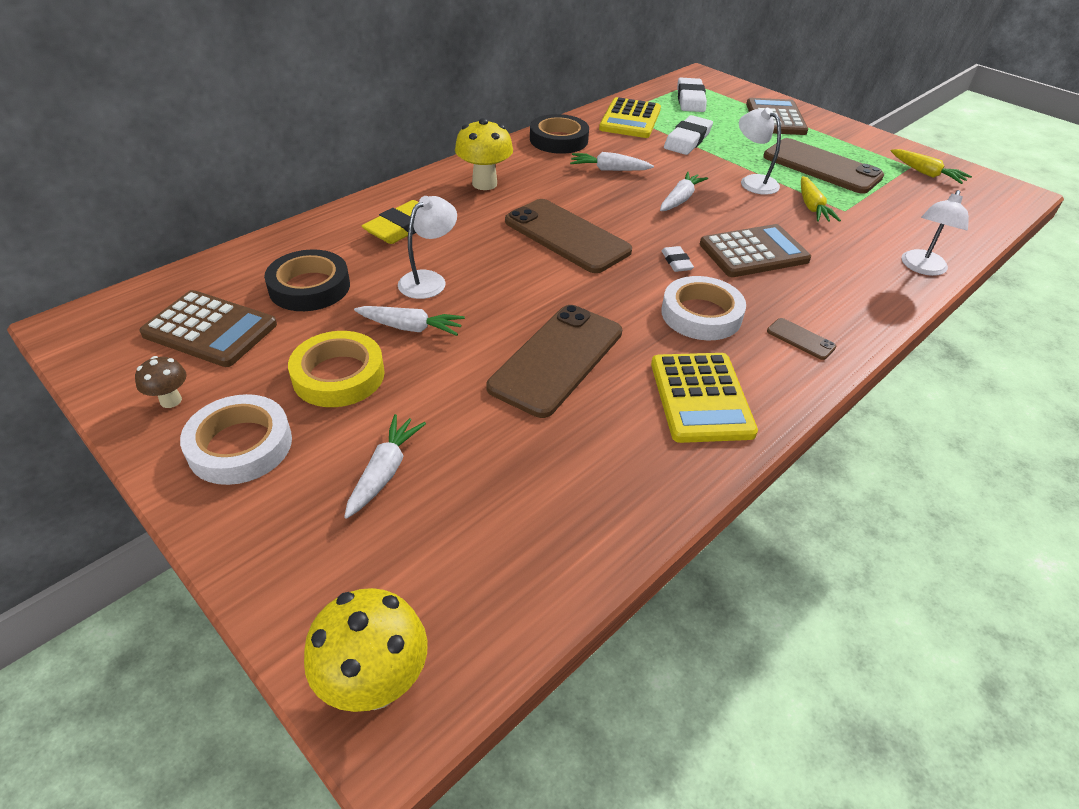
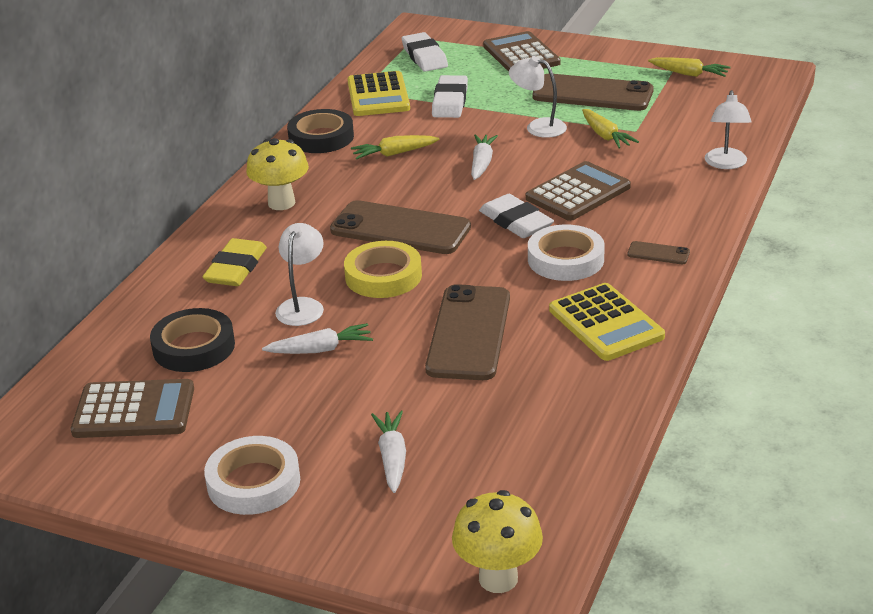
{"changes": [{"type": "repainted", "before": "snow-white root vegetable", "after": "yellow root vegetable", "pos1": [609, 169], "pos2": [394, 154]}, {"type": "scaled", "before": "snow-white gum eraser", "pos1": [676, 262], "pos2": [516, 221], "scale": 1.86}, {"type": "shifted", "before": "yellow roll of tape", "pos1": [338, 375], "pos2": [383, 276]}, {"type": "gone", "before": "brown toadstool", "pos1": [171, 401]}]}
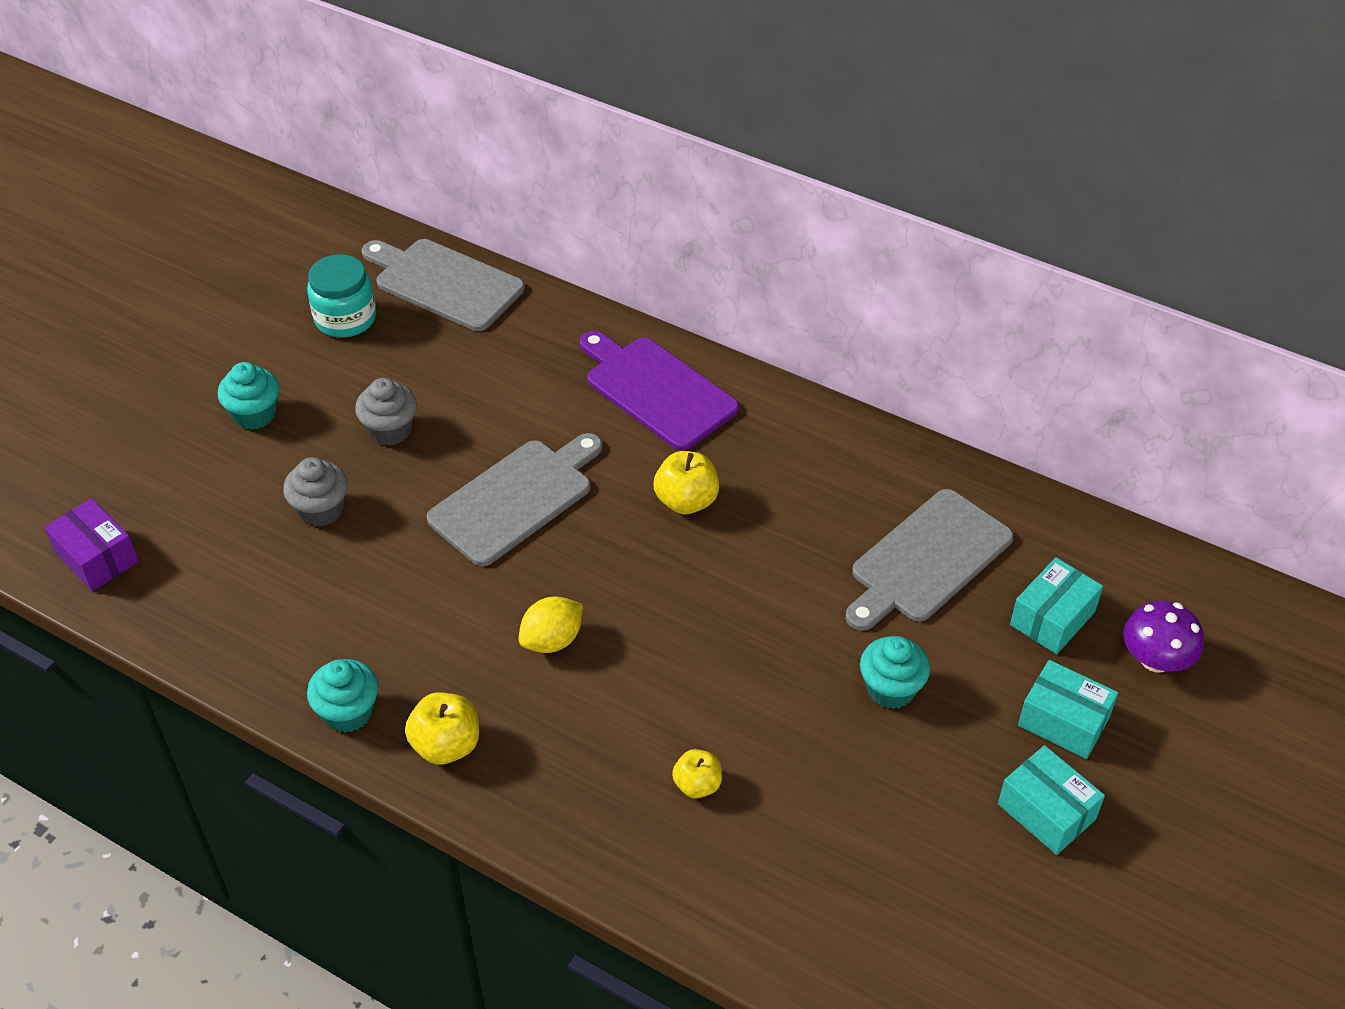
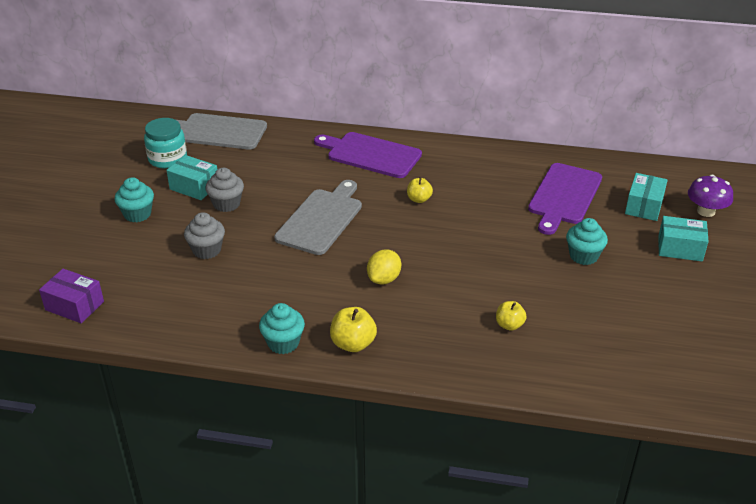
{"changes": [{"type": "scaled", "before": "yellow toy apple", "pos1": [686, 501], "pos2": [419, 199], "scale": 0.67}, {"type": "repainted", "before": "gray bread board", "after": "purple bread board", "pos1": [927, 560], "pos2": [564, 196]}, {"type": "shifted", "before": "turquoise parcel", "pos1": [1046, 811], "pos2": [194, 187]}]}
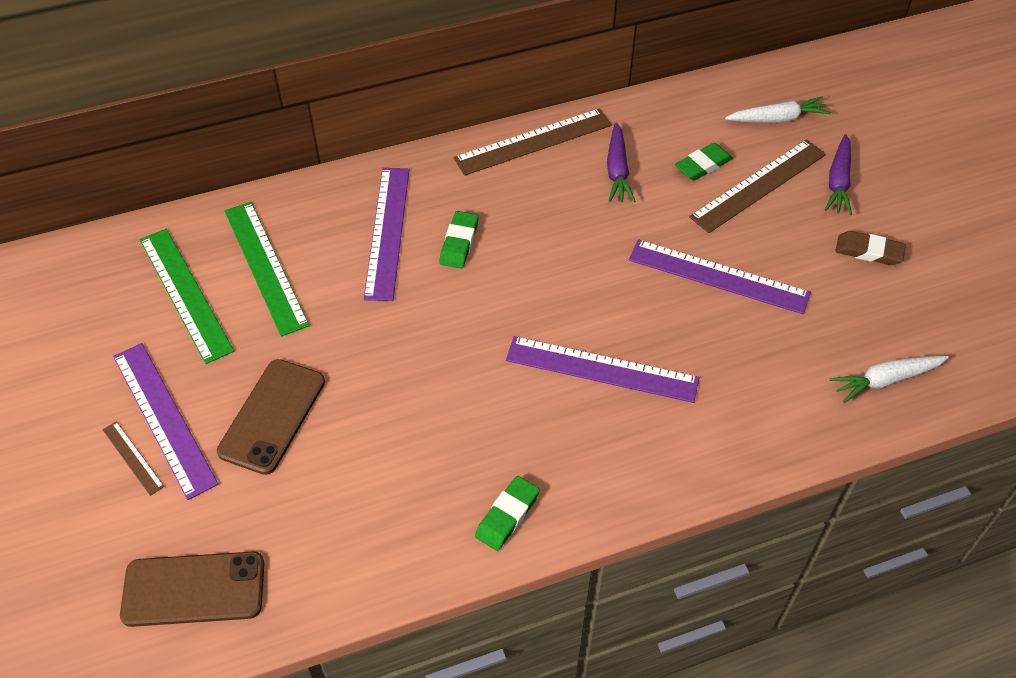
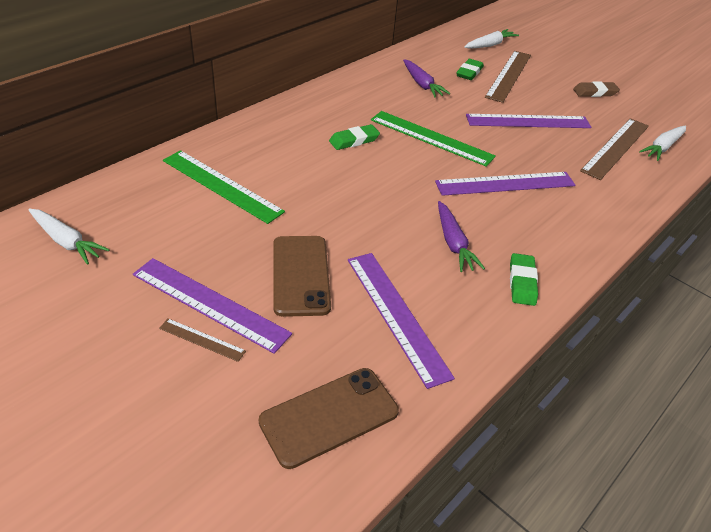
{"changes": [{"type": "shifted", "before": "brown straightedge", "pos1": [533, 141], "pos2": [615, 147]}, {"type": "shifted", "before": "purple root vegetable", "pos1": [838, 181], "pos2": [453, 243]}, {"type": "shifted", "before": "purple straightedge", "pos1": [387, 232], "pos2": [396, 315]}, {"type": "rotated", "before": "leaf-green gum eraser", "pos1": [459, 243], "pos2": [354, 140], "turn": 75}, {"type": "shifted", "before": "leaf-green straightedge", "pos1": [185, 294], "pos2": [431, 138]}, {"type": "new", "after": "snow-white root vegetable", "pos2": [66, 241]}]}
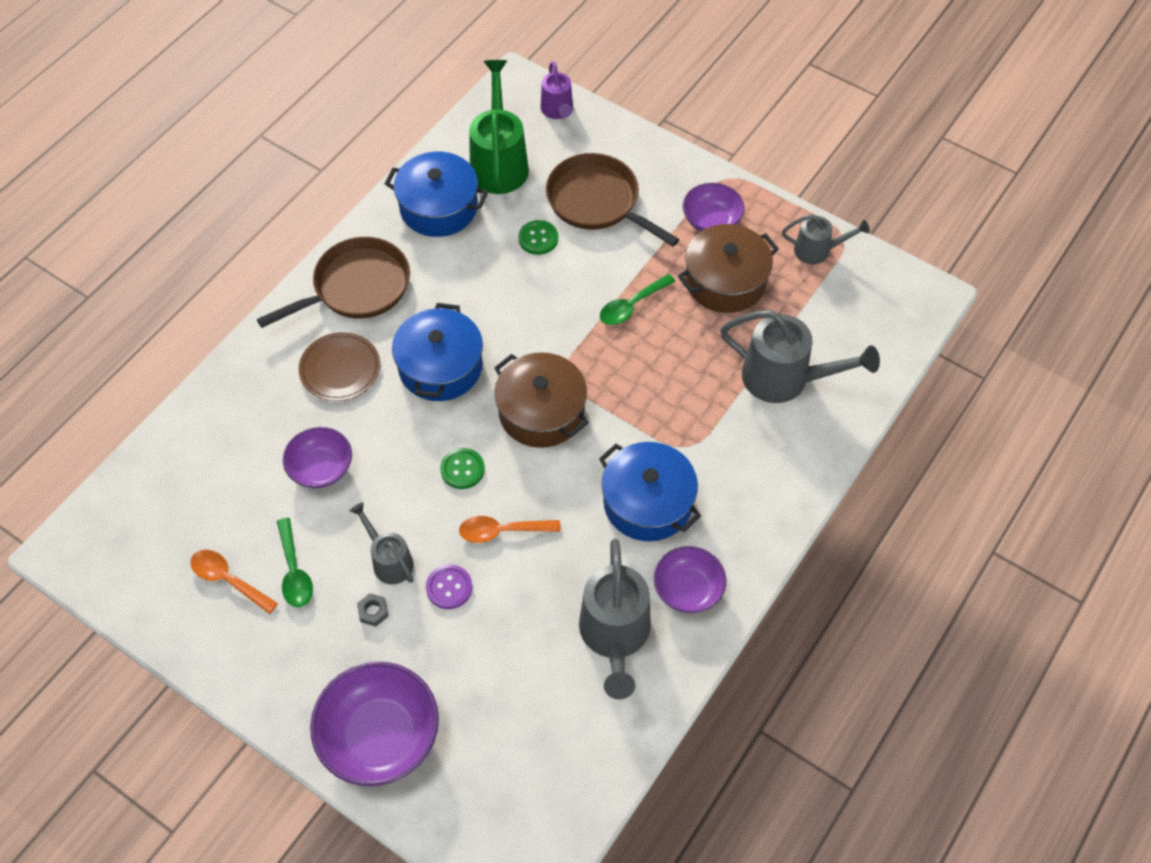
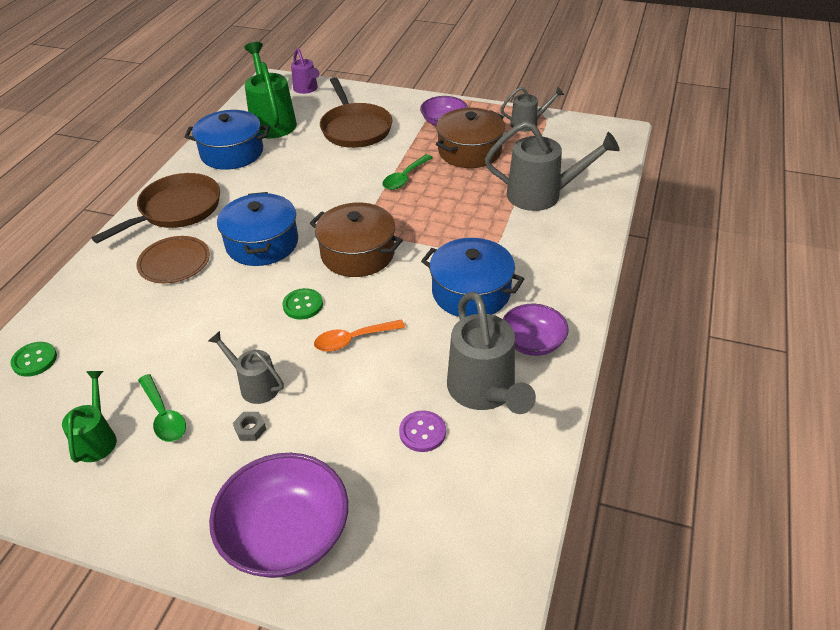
{"changes": [{"type": "rotated", "before": "brown skillet", "pos1": [597, 202], "pos2": [355, 128], "turn": -135}, {"type": "shifted", "before": "leaf-green sewing button", "pos1": [538, 238], "pos2": [34, 360]}, {"type": "gone", "before": "purple bowl", "pos1": [321, 468]}, {"type": "swapped", "before": "bright orange spoon", "after": "leaf-green watering pot", "pos1": [228, 580], "pos2": [97, 438]}, {"type": "shifted", "before": "purple sewing button", "pos1": [449, 587], "pos2": [422, 432]}]}
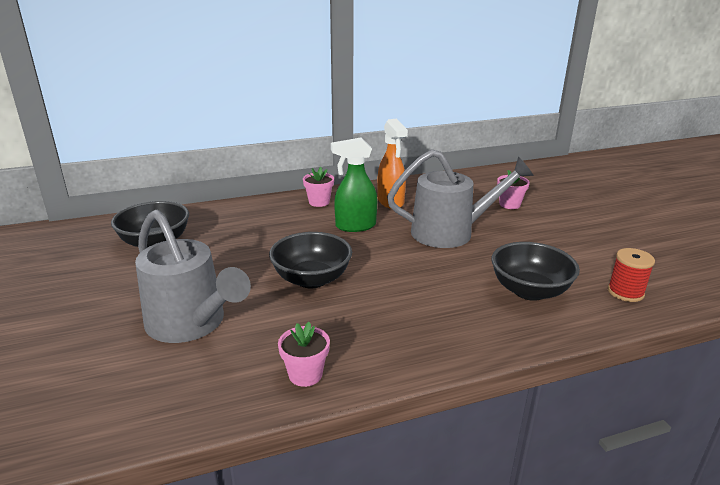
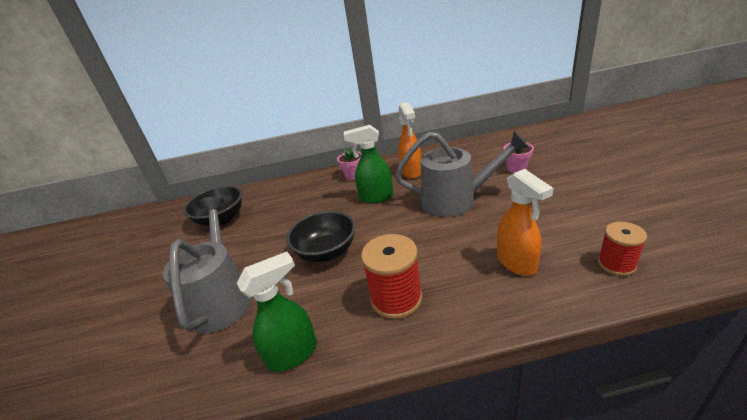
{"changes": [{"type": "rotated", "before": "gray watering pot", "pos1": [191, 324], "pos2": [222, 297], "turn": -150}, {"type": "swapped", "before": "black bowl", "after": "bright orange sprayer", "pos1": [529, 291], "pos2": [517, 263]}, {"type": "swapped", "before": "rosy plant pot", "after": "leaf-green sprayer", "pos1": [305, 374], "pos2": [293, 353]}, {"type": "new", "after": "crimson spool", "pos2": [396, 299]}]}
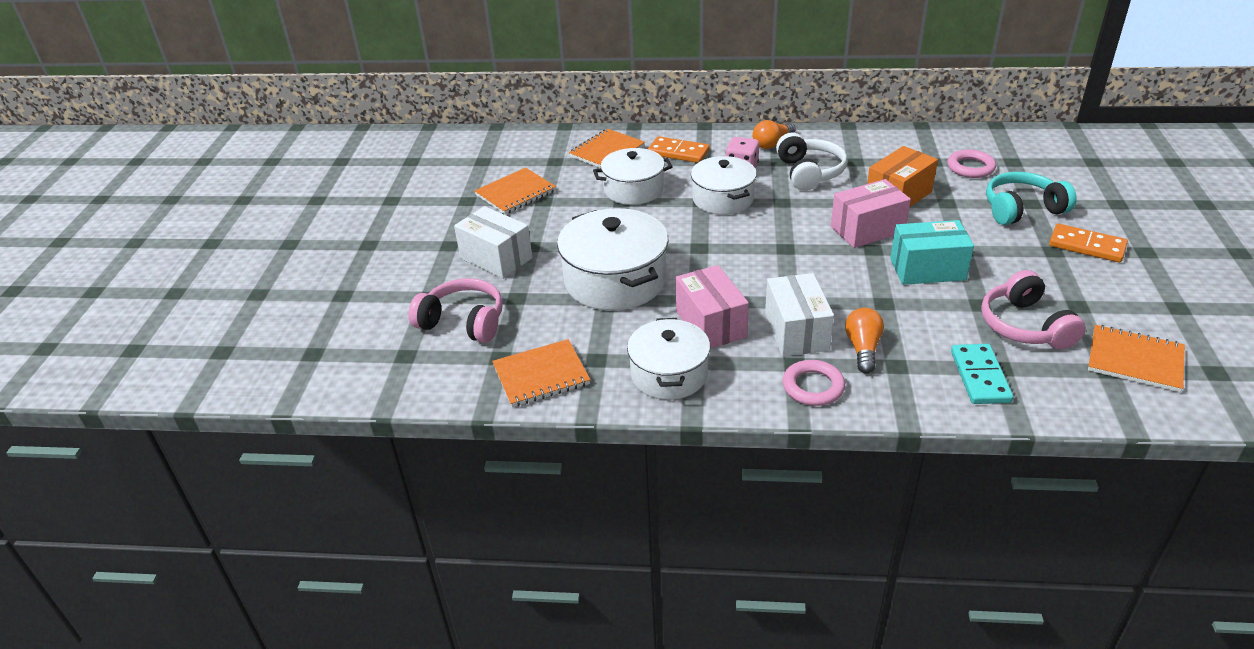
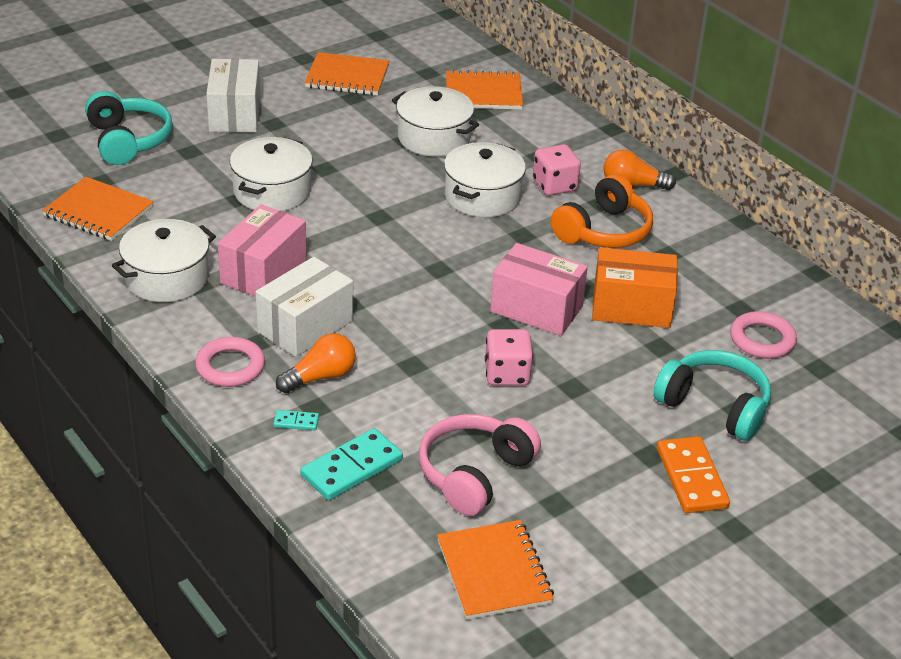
{"changes": [{"type": "repainted", "before": "snow-white over-ear headphones", "after": "bright orange over-ear headphones", "pos1": [809, 172], "pos2": [603, 231]}, {"type": "gone", "before": "bright orange domino piece", "pos1": [678, 152]}, {"type": "scaled", "before": "snow-white pot", "pos1": [615, 280], "pos2": [272, 191], "scale": 0.67}, {"type": "swapped", "before": "turquoise parcel", "after": "rosy game die", "pos1": [927, 269], "pos2": [507, 374]}, {"type": "repainted", "before": "rosy over-ear headphones", "after": "turquoise over-ear headphones", "pos1": [463, 322], "pos2": [128, 141]}, {"type": "new", "after": "turquoise domino piece", "pos2": [296, 422]}]}
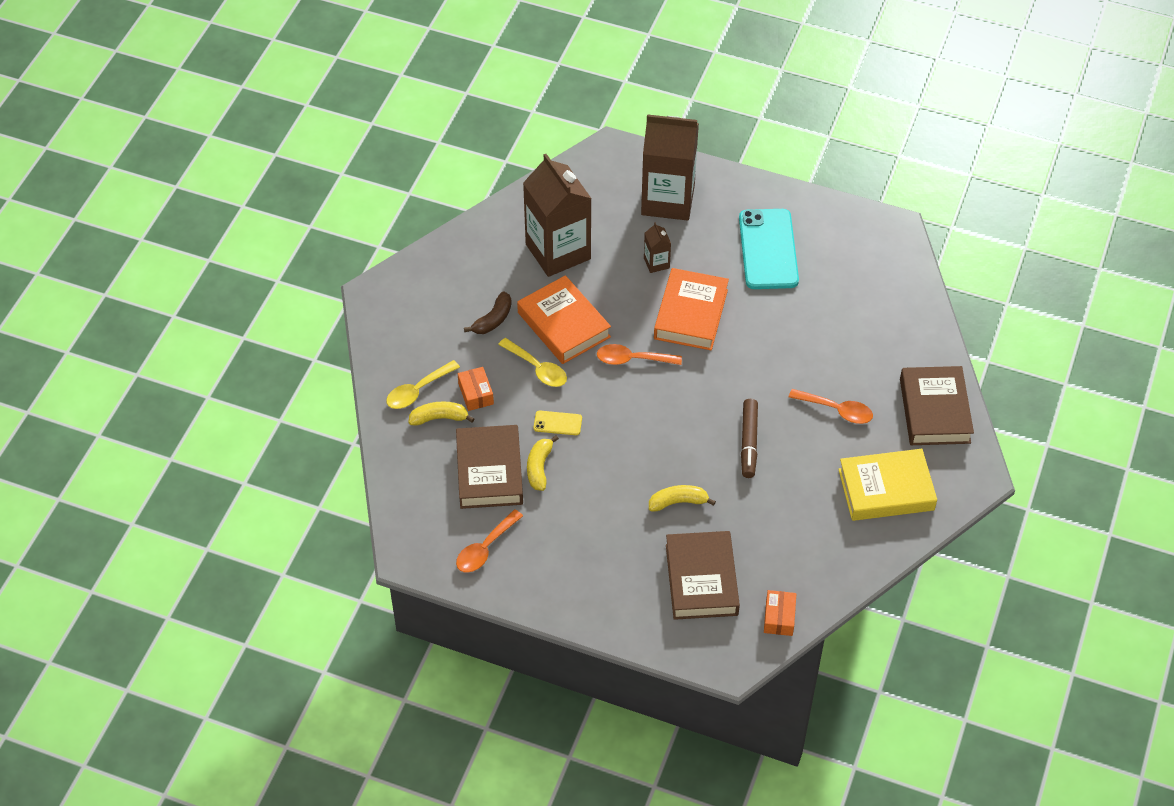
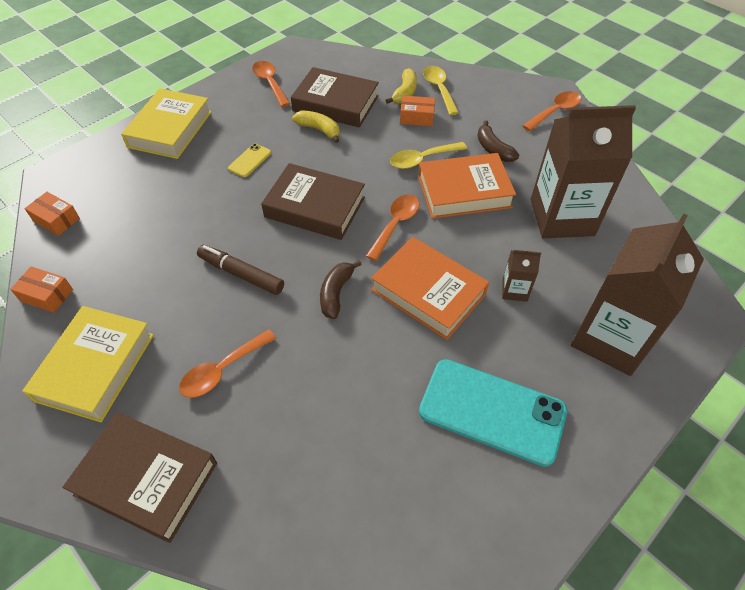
{"changes": [{"type": "shifted", "before": "yellow smartphone", "pos1": [557, 423], "pos2": [250, 160]}, {"type": "gone", "before": "yellow banana", "pos1": [678, 502]}, {"type": "shifted", "before": "brown hardcover", "pos1": [701, 580], "pos2": [315, 207]}, {"type": "new", "after": "yellow hardcover", "pos2": [170, 129]}, {"type": "new", "after": "bright orange spoon", "pos2": [555, 111]}, {"type": "new", "after": "brown banana", "pos2": [336, 293]}, {"type": "new", "after": "bright orange parcel", "pos2": [47, 295]}]}
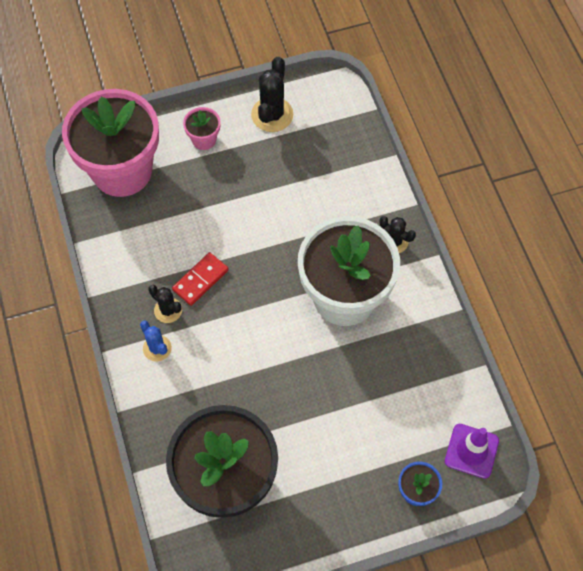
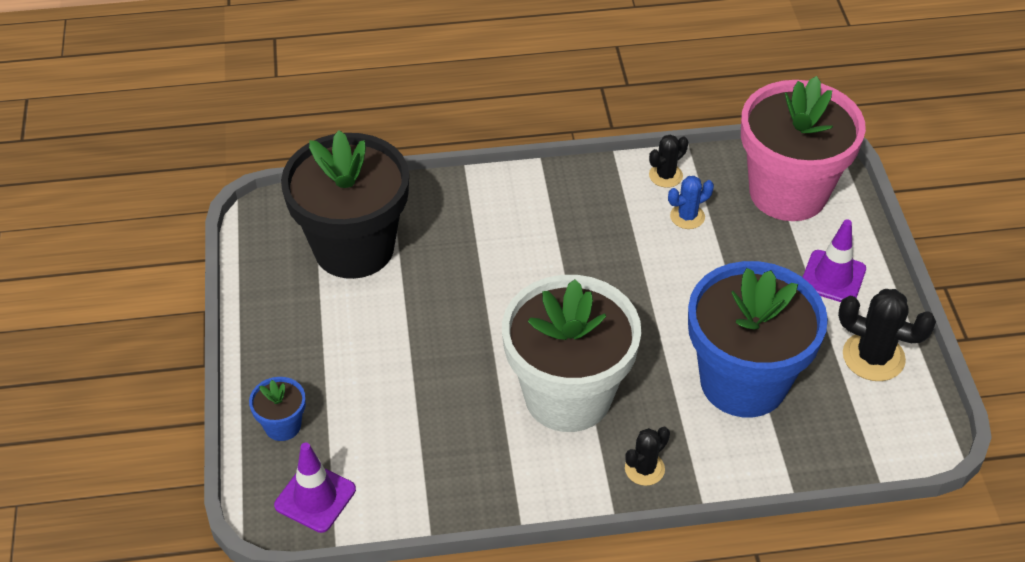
{"changes": [{"type": "swapped", "before": "rosy plant pot", "after": "purple road cone", "pos1": [204, 139], "pos2": [833, 277]}, {"type": "gone", "before": "crimson domino piece", "pos1": [200, 280]}, {"type": "shifted", "before": "black saguaro cactus", "pos1": [168, 310], "pos2": [665, 175]}, {"type": "shifted", "before": "royal blue saguaro cactus", "pos1": [157, 348], "pos2": [687, 216]}, {"type": "new", "after": "royal blue plant pot", "pos2": [743, 382]}]}
